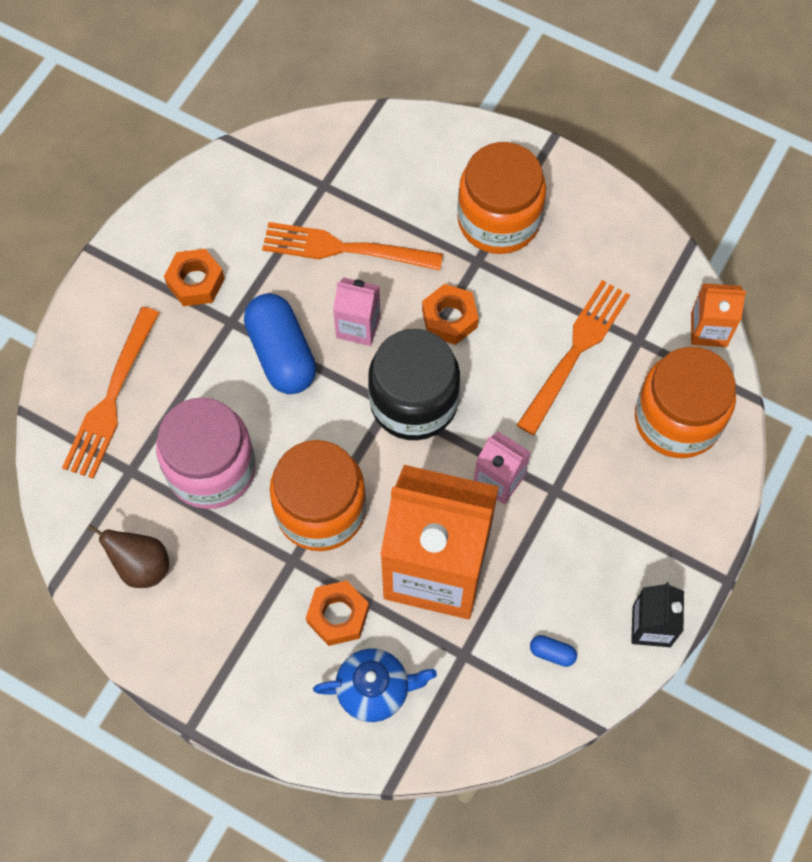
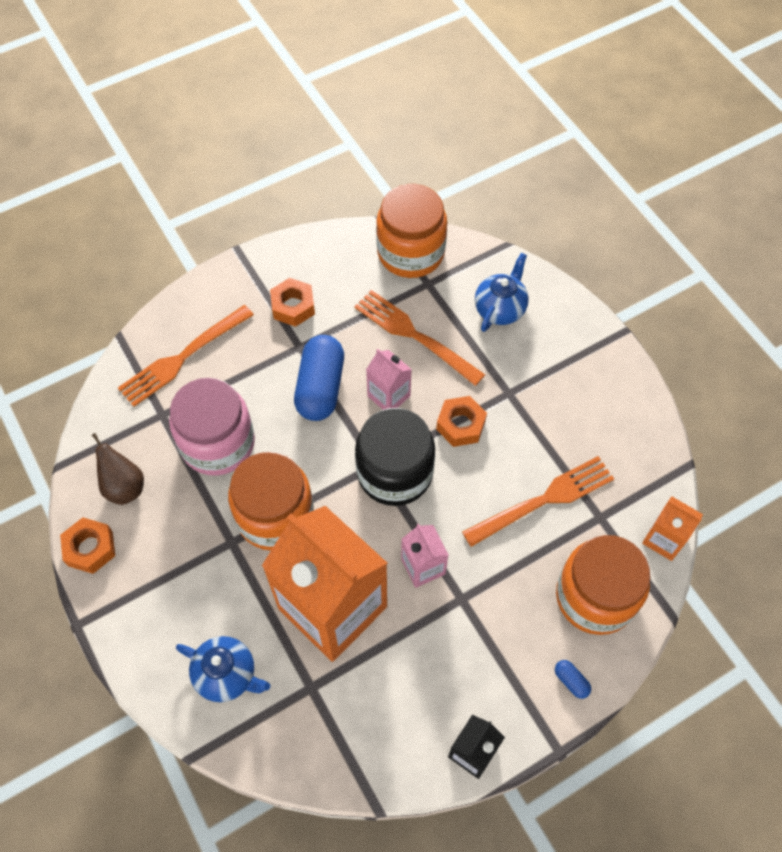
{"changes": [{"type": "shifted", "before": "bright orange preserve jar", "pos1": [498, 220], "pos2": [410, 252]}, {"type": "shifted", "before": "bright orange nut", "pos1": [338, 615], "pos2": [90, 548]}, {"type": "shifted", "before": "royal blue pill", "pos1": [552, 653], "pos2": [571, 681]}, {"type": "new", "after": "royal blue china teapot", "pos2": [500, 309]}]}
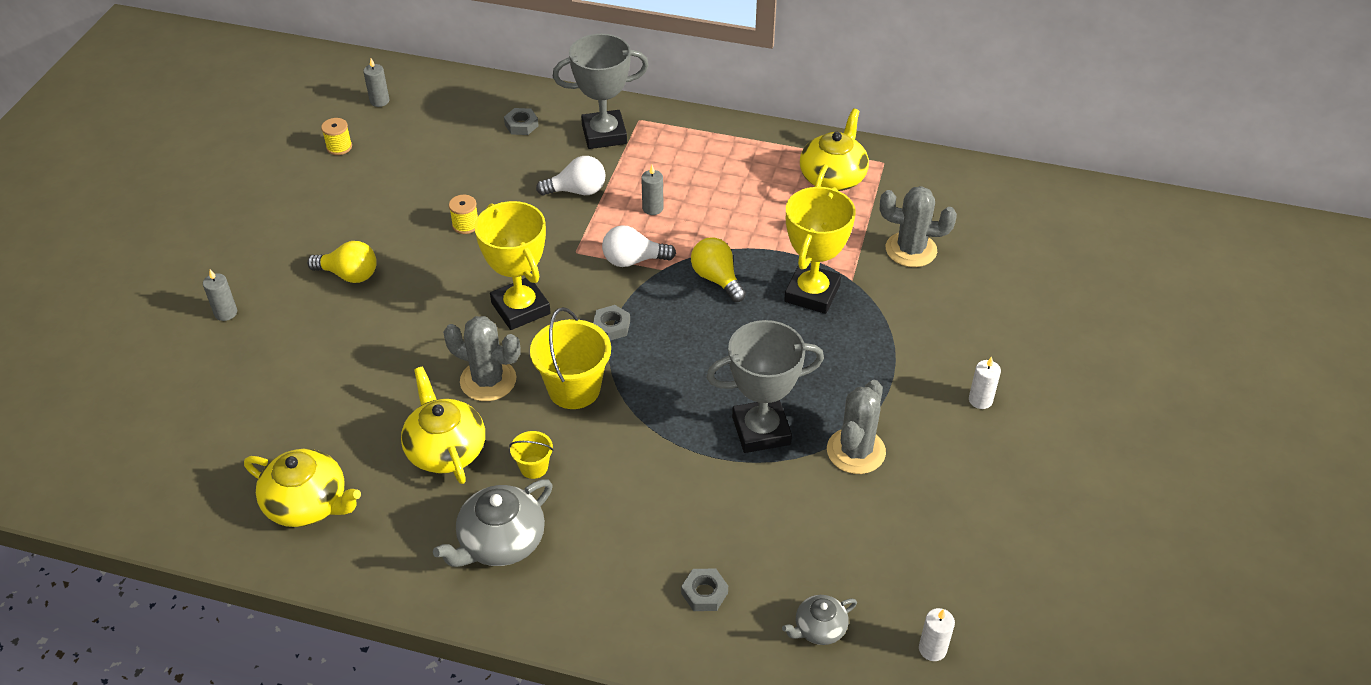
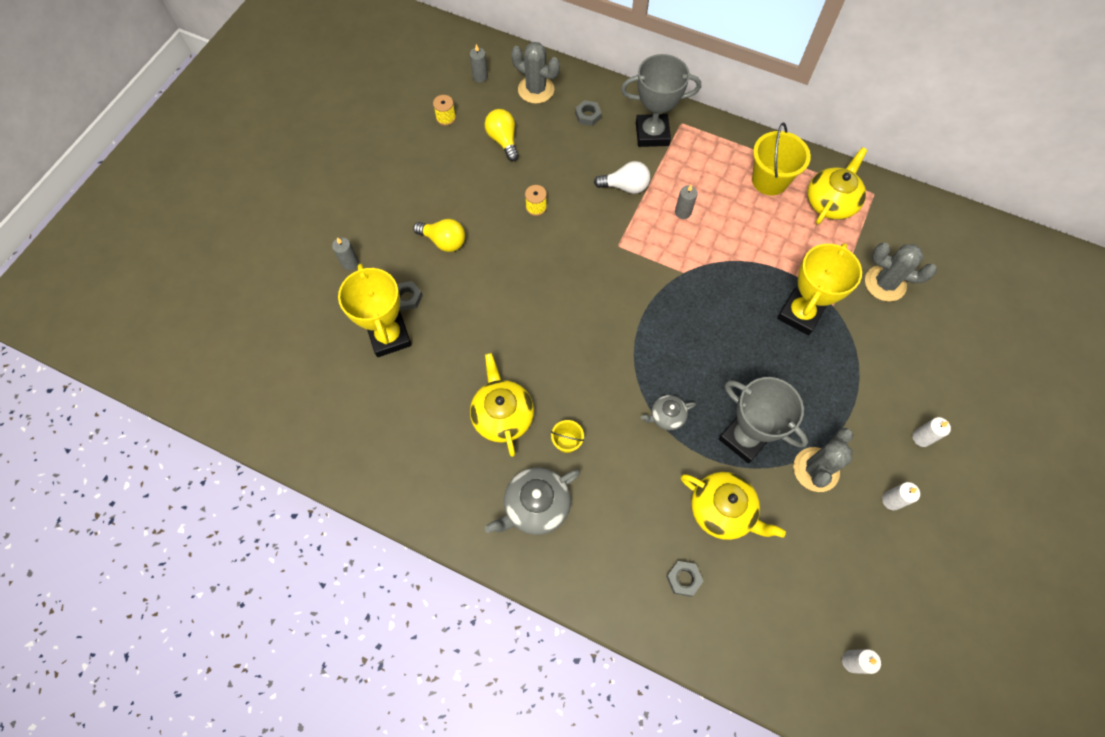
{"changes": [{"type": "shifted", "before": "yellow award cup", "pos1": [520, 308], "pos2": [389, 337]}, {"type": "gone", "before": "snow-white bulb", "pos1": [633, 260]}, {"type": "shifted", "before": "yellow bulb", "pos1": [717, 279], "pos2": [503, 140]}, {"type": "shifted", "before": "gray nut", "pos1": [611, 326], "pos2": [407, 297]}, {"type": "shifted", "before": "yellow sand bucket", "pos1": [574, 389], "pos2": [769, 180]}, {"type": "shifted", "before": "gray saguaro cactus", "pos1": [488, 380], "pos2": [536, 90]}, {"type": "rotated", "before": "gray award cup", "pos1": [761, 431], "pos2": [744, 438], "turn": 45}, {"type": "shifted", "before": "yellow china teapot", "pos1": [308, 504], "pos2": [722, 510]}, {"type": "shifted", "before": "gray china teapot", "pos1": [819, 628], "pos2": [666, 416]}, {"type": "new", "after": "snow-white pillar candle", "pos2": [891, 500]}]}
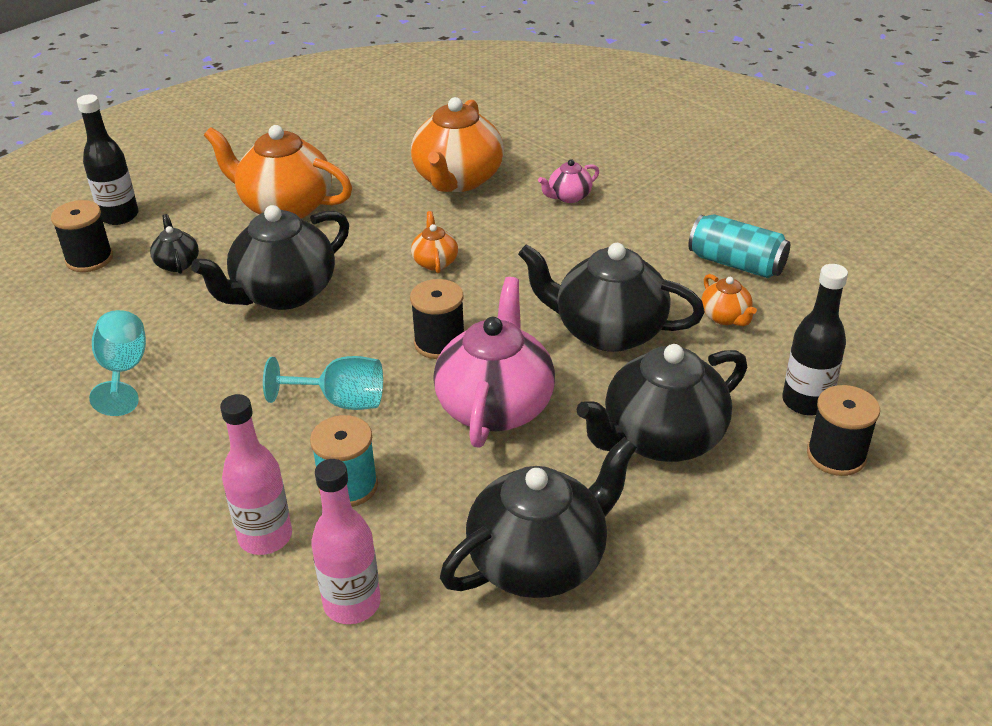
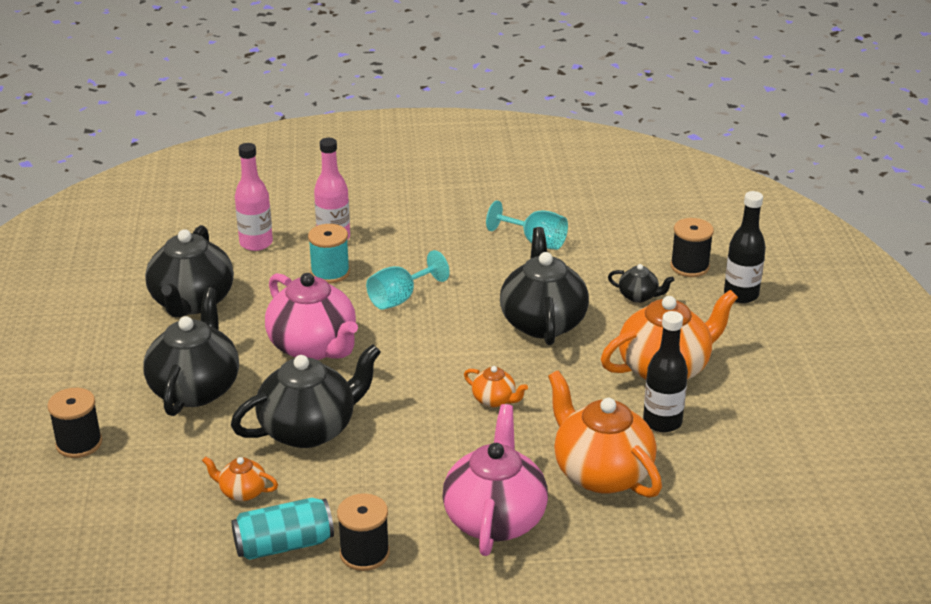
{"changes": [{"type": "scaled", "before": "rosy china teapot", "pos1": [568, 197], "pos2": [495, 518], "scale": 2.16}, {"type": "shifted", "before": "black flask", "pos1": [806, 402], "pos2": [662, 422]}, {"type": "shifted", "before": "black spool", "pos1": [439, 343], "pos2": [364, 553]}]}
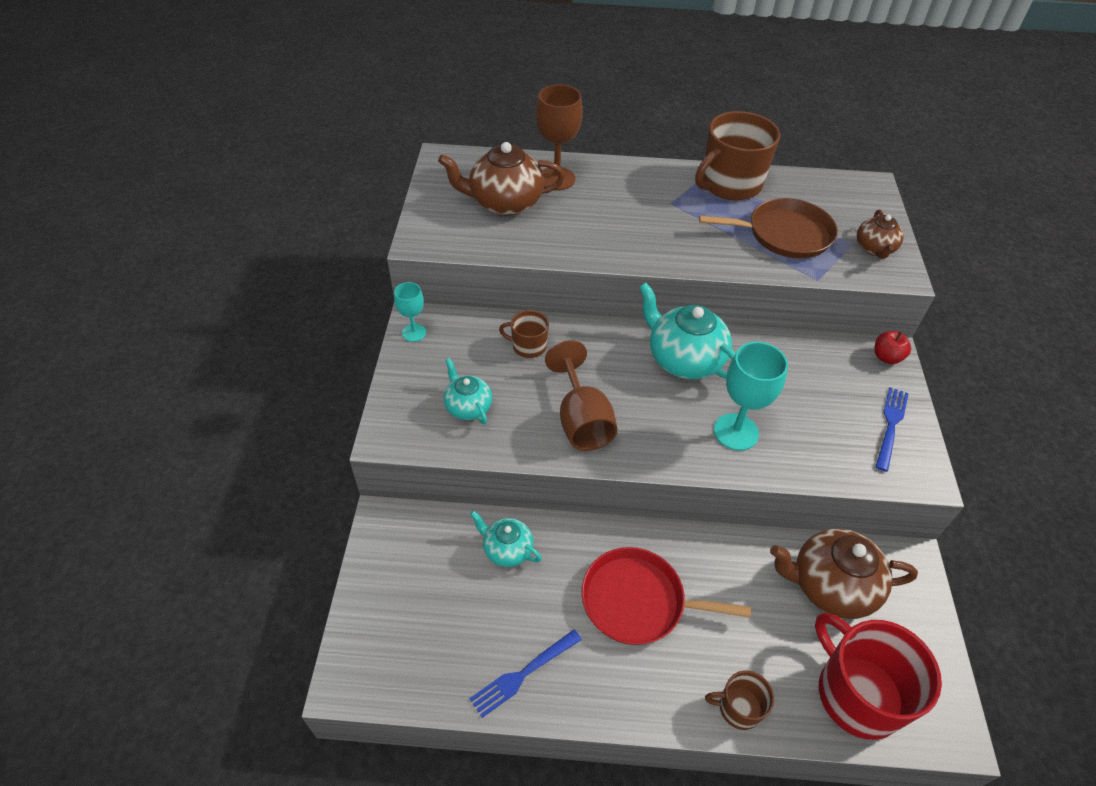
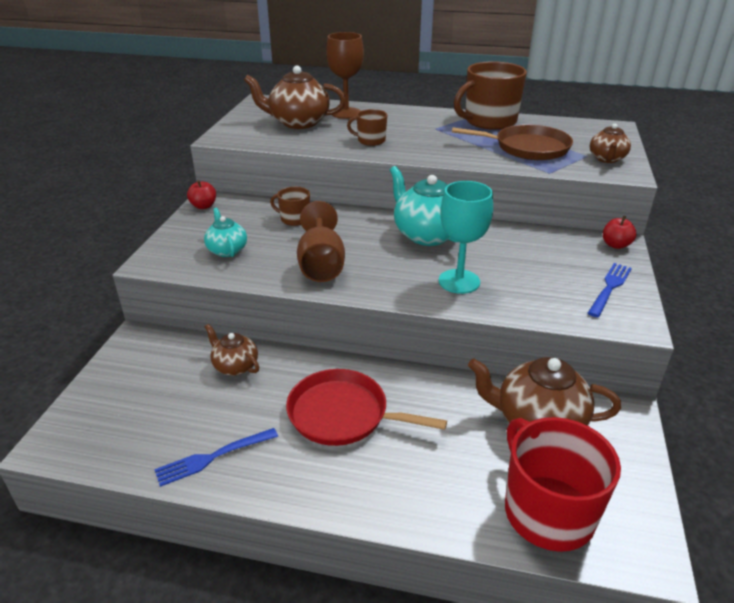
{"changes": [{"type": "swapped", "before": "turquoise chalice", "after": "crimson toy apple", "pos1": [414, 333], "pos2": [203, 206]}, {"type": "repainted", "before": "turquoise china teapot", "after": "brown china teapot", "pos1": [507, 549], "pos2": [235, 366]}, {"type": "shifted", "before": "brown tea mug", "pos1": [738, 708], "pos2": [370, 140]}]}
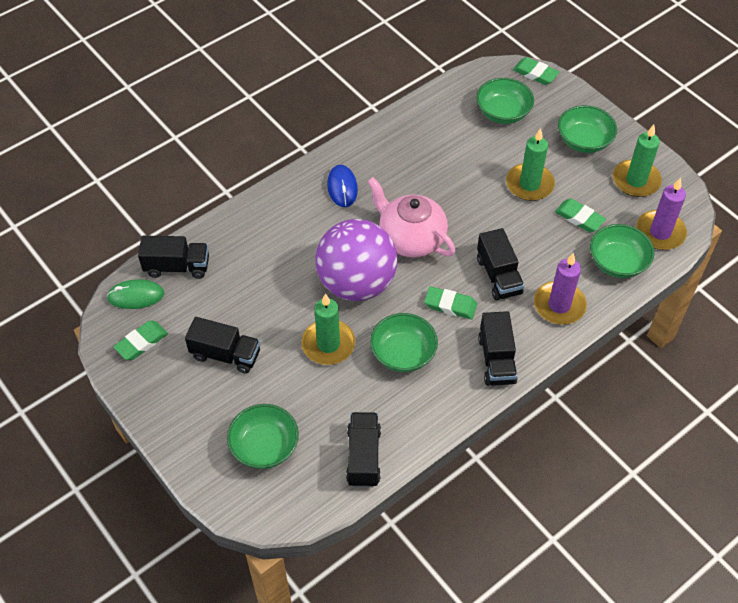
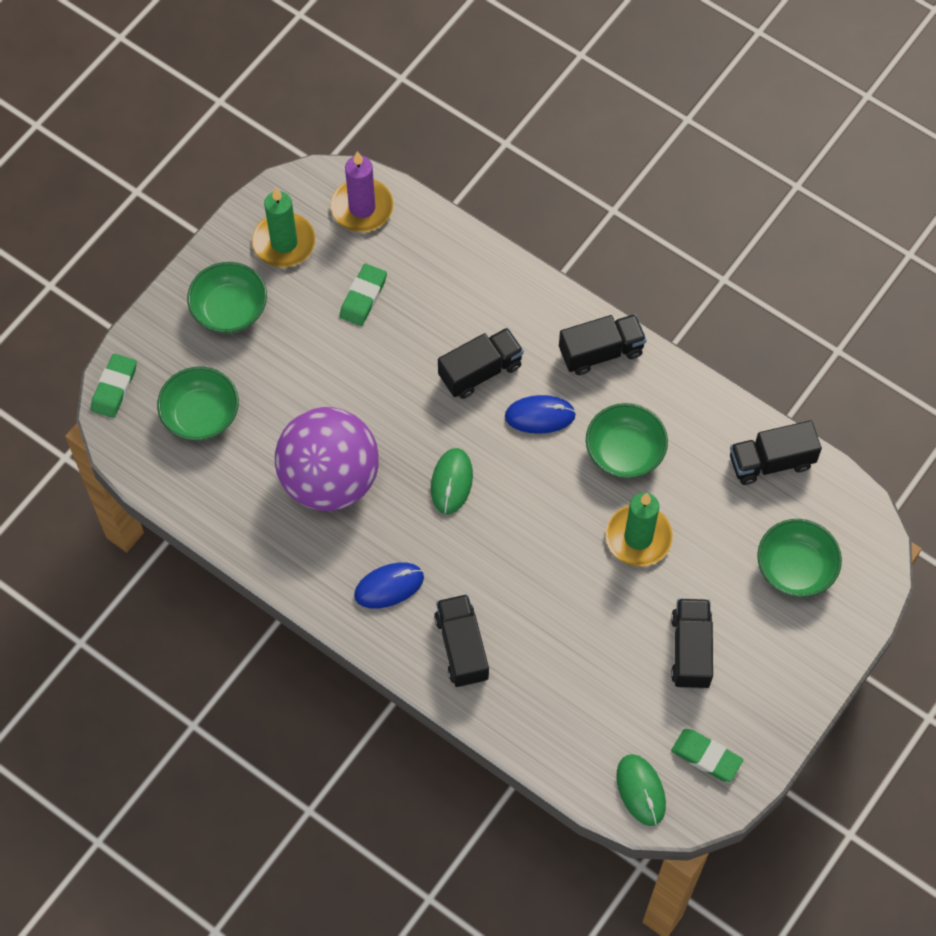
{"changes": [{"type": "gone", "before": "leaf-green pillar candle", "pos1": [529, 184]}, {"type": "swapped", "before": "rosy china teapot", "after": "leaf-green computer mouse", "pos1": [411, 239], "pos2": [451, 482]}, {"type": "shifted", "before": "purple ball", "pos1": [356, 283], "pos2": [329, 479]}, {"type": "gone", "before": "leaf-green bowl", "pos1": [617, 262]}, {"type": "shifted", "before": "black truck", "pos1": [177, 267], "pos2": [462, 647]}, {"type": "gone", "before": "purple pillar candle", "pos1": [559, 305]}, {"type": "swapped", "before": "leaf-green gum eraser", "after": "royal blue computer mouse", "pos1": [450, 305], "pos2": [540, 416]}]}
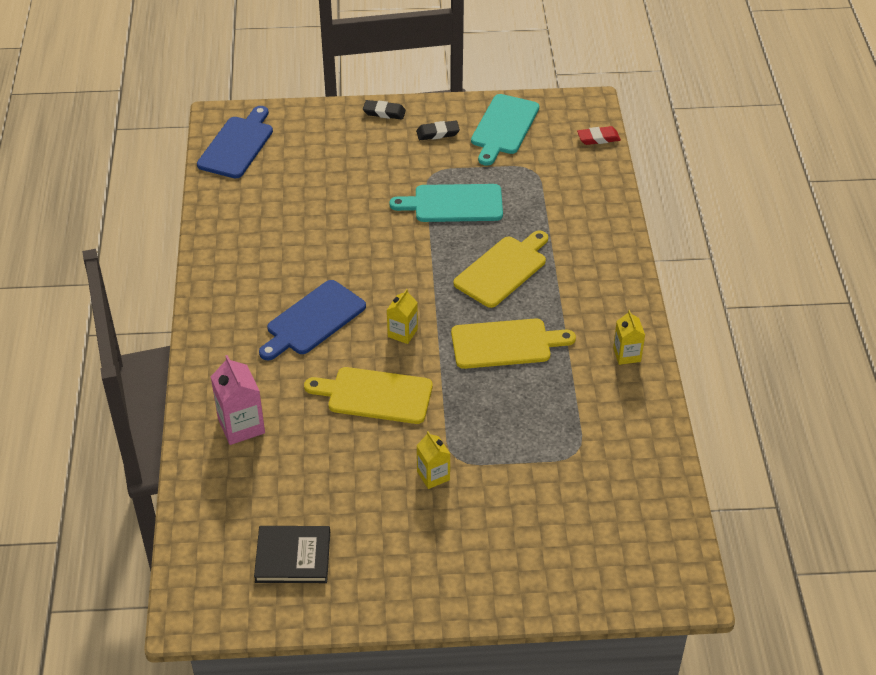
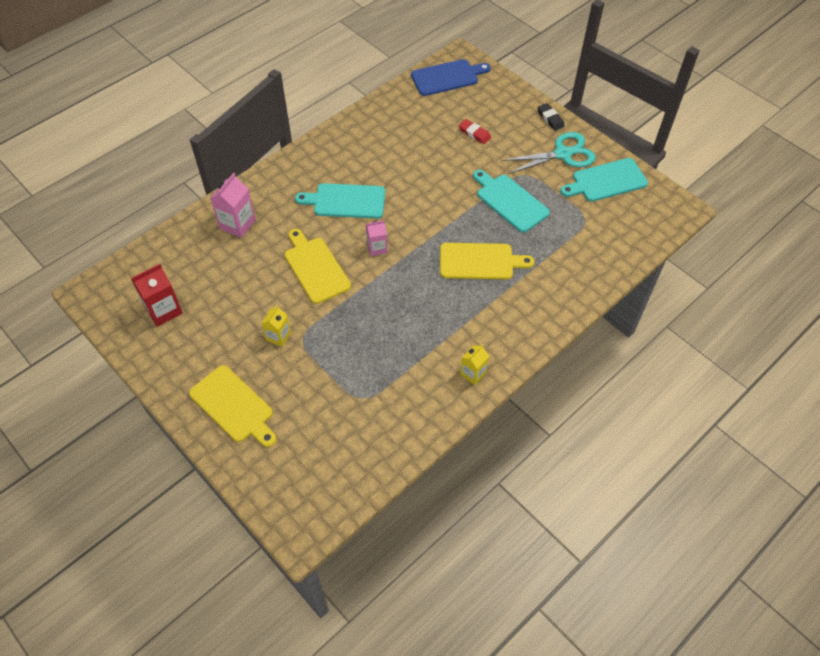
{"changes": [{"type": "swapped", "before": "black gum eraser", "after": "turquoise pair of scissors", "pos1": [437, 133], "pos2": [562, 154]}, {"type": "shifted", "before": "crimson gum eraser", "pos1": [598, 138], "pos2": [474, 133]}, {"type": "repainted", "before": "royal blue bread board", "after": "turquoise bread board", "pos1": [313, 320], "pos2": [346, 201]}, {"type": "repainted", "before": "yellow milk carton", "after": "rosy milk carton", "pos1": [402, 333], "pos2": [377, 248]}, {"type": "shifted", "before": "yellow bread board", "pos1": [505, 344], "pos2": [234, 406]}, {"type": "swapped", "before": "black hardcover", "after": "crimson milk carton", "pos1": [293, 556], "pos2": [163, 310]}]}
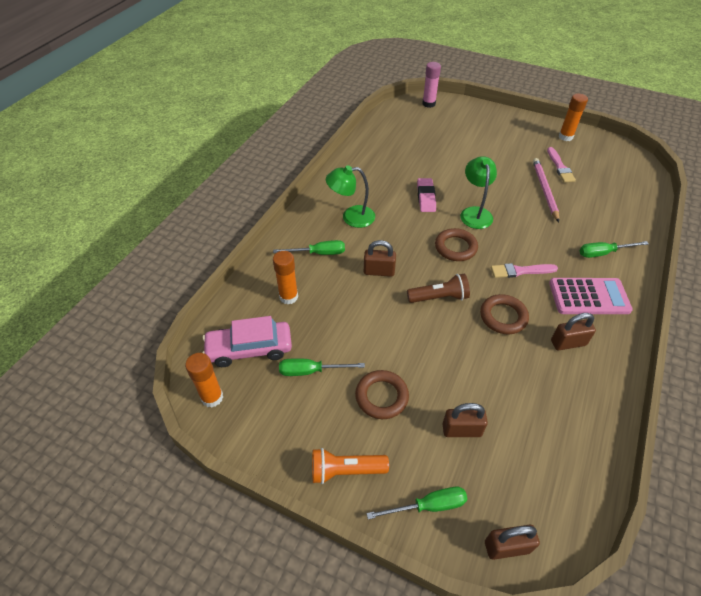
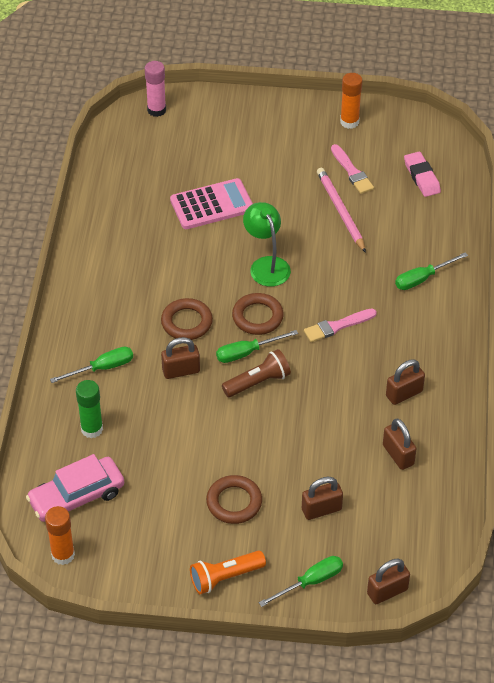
{"changes": [{"type": "gone", "before": "leaf-green reading lamp", "pos1": [351, 217]}, {"type": "shifted", "before": "rosy gum eraser", "pos1": [426, 197], "pos2": [422, 177]}, {"type": "repainted", "before": "bright orange glue", "after": "leaf-green glue", "pos1": [288, 297], "pos2": [92, 429]}, {"type": "shifted", "before": "rosy pocket calculator", "pos1": [589, 297], "pos2": [212, 205]}, {"type": "shifted", "before": "brown torus", "pos1": [503, 317], "pos2": [186, 322]}, {"type": "shifted", "before": "leaf-green hand screwdriver", "pos1": [311, 371], "pos2": [247, 352]}, {"type": "new", "after": "brown small lock", "pos2": [398, 455]}]}
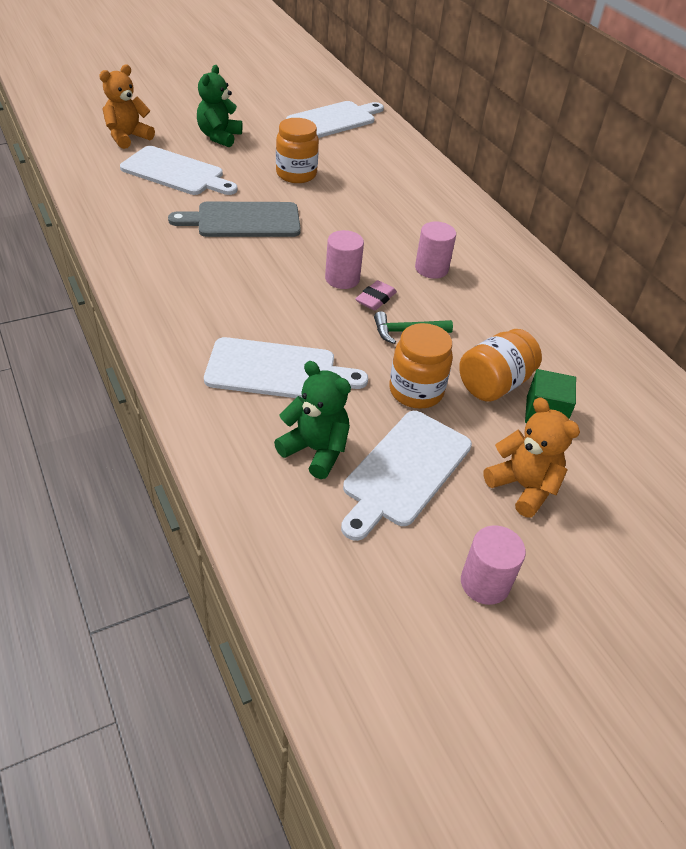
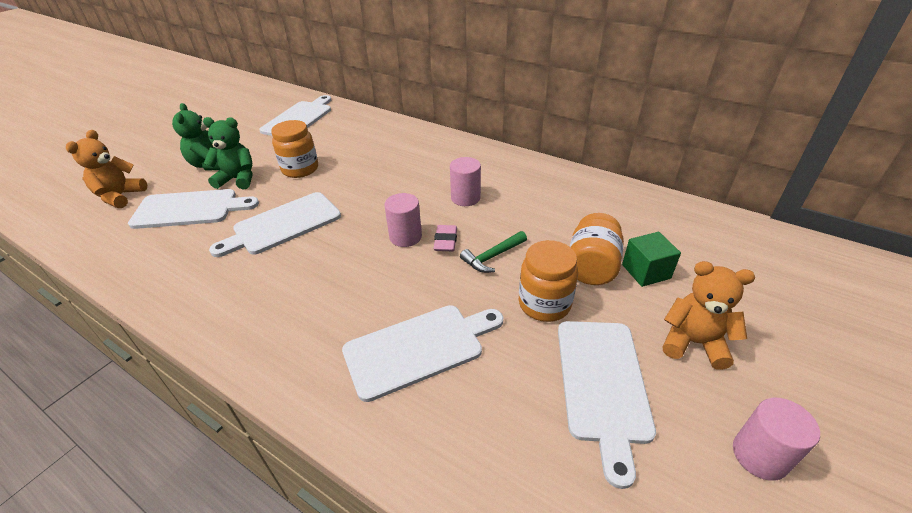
{"changes": [{"type": "repainted", "before": "gray bread board", "after": "snow-white bread board", "pos1": [243, 221], "pos2": [283, 225]}, {"type": "shifted", "before": "leaf-green stuffed bear", "pos1": [315, 450], "pos2": [238, 179]}]}
